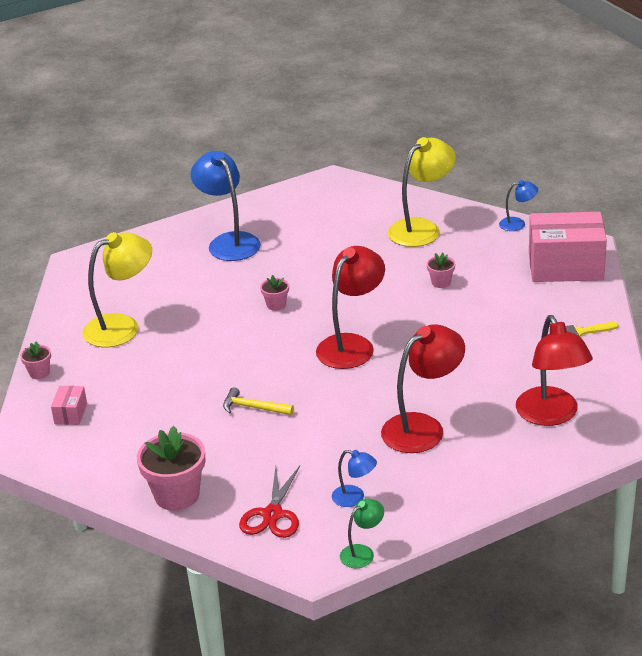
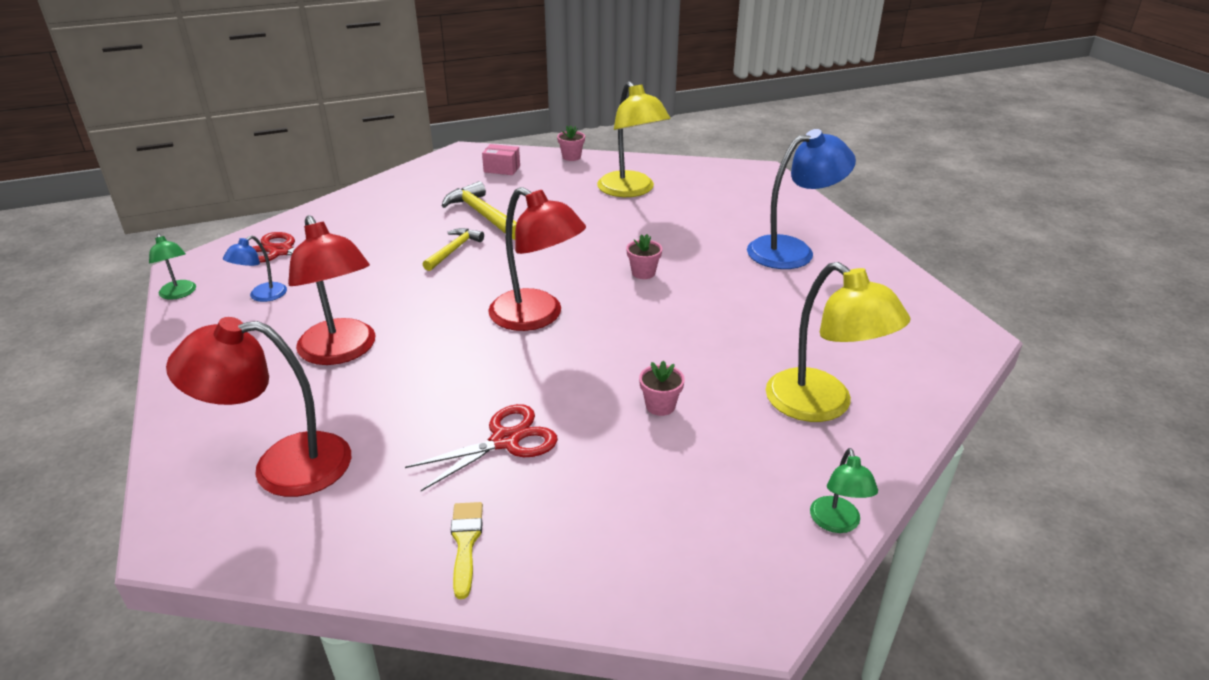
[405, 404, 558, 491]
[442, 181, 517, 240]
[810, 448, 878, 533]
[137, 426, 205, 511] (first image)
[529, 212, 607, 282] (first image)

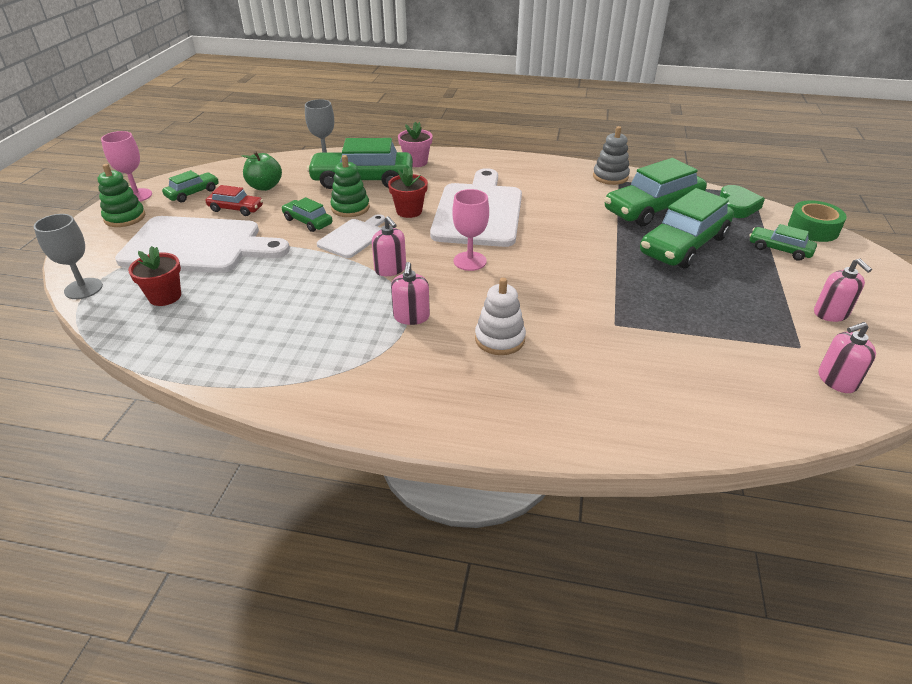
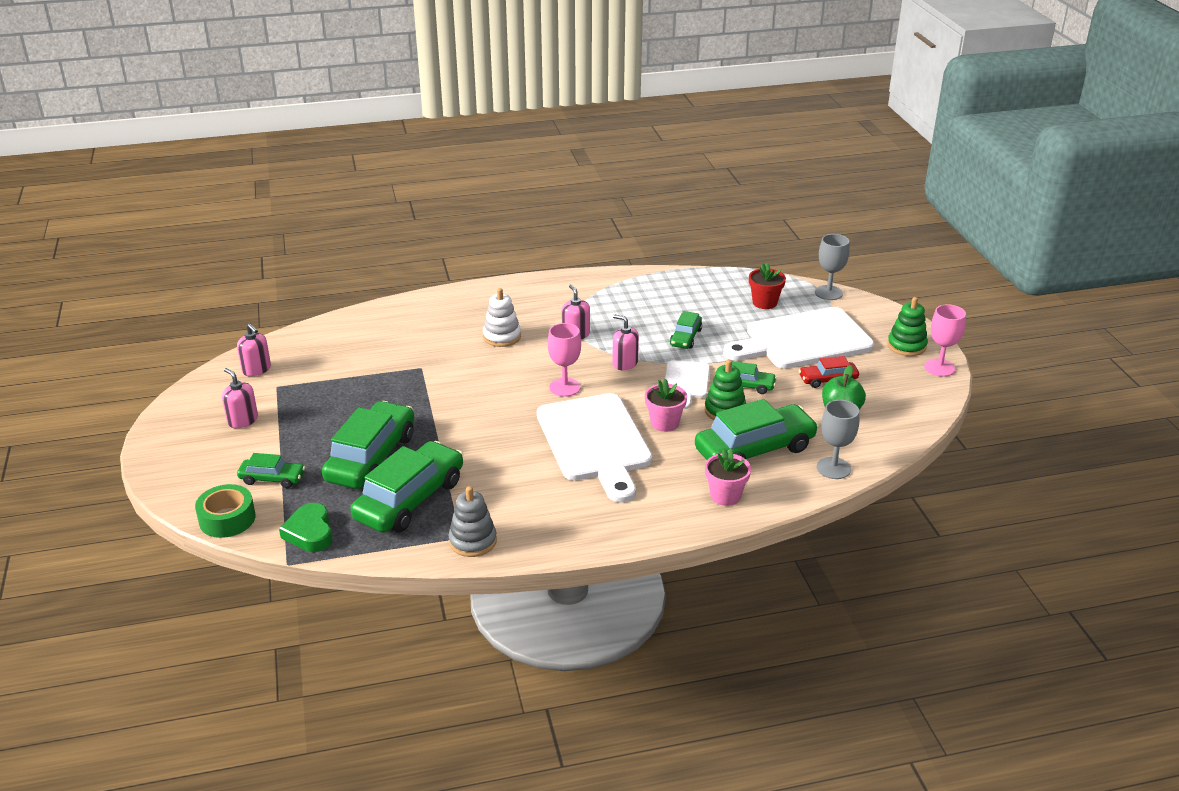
[237, 324, 271, 376]
[645, 379, 687, 432]
[670, 311, 702, 349]

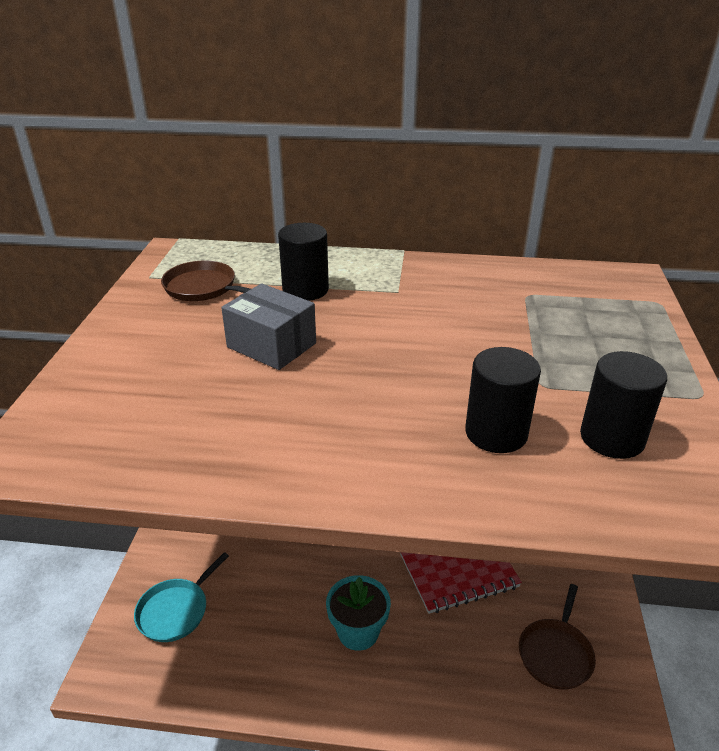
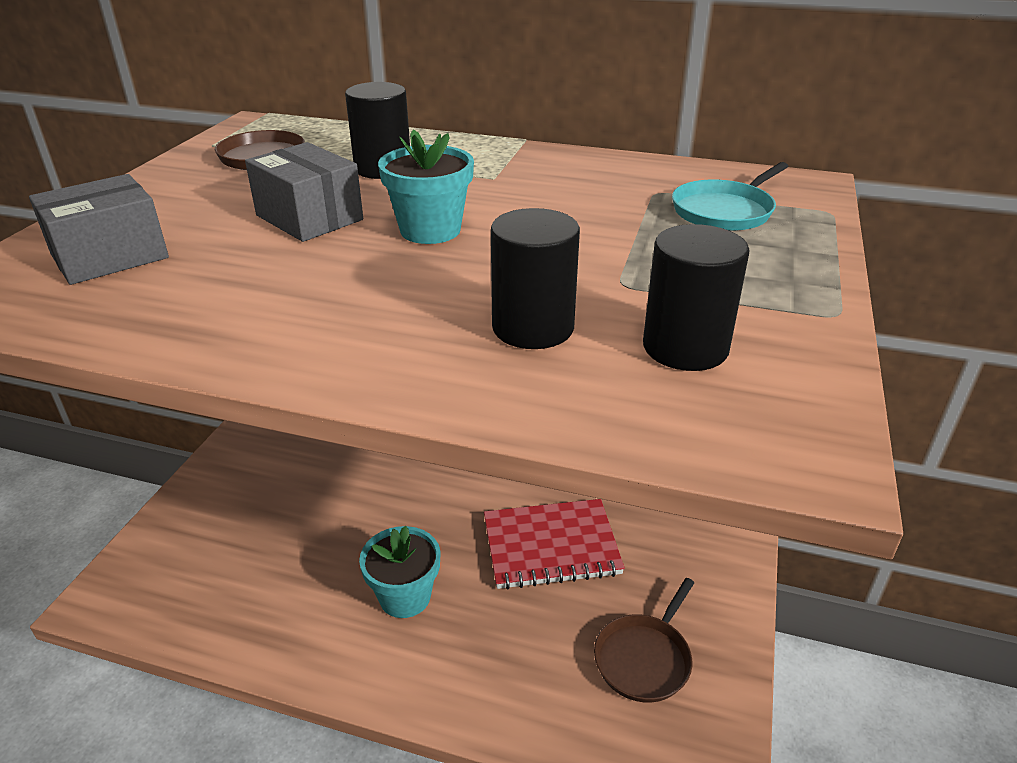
[29, 174, 169, 285]
[378, 129, 474, 244]
[672, 162, 789, 231]

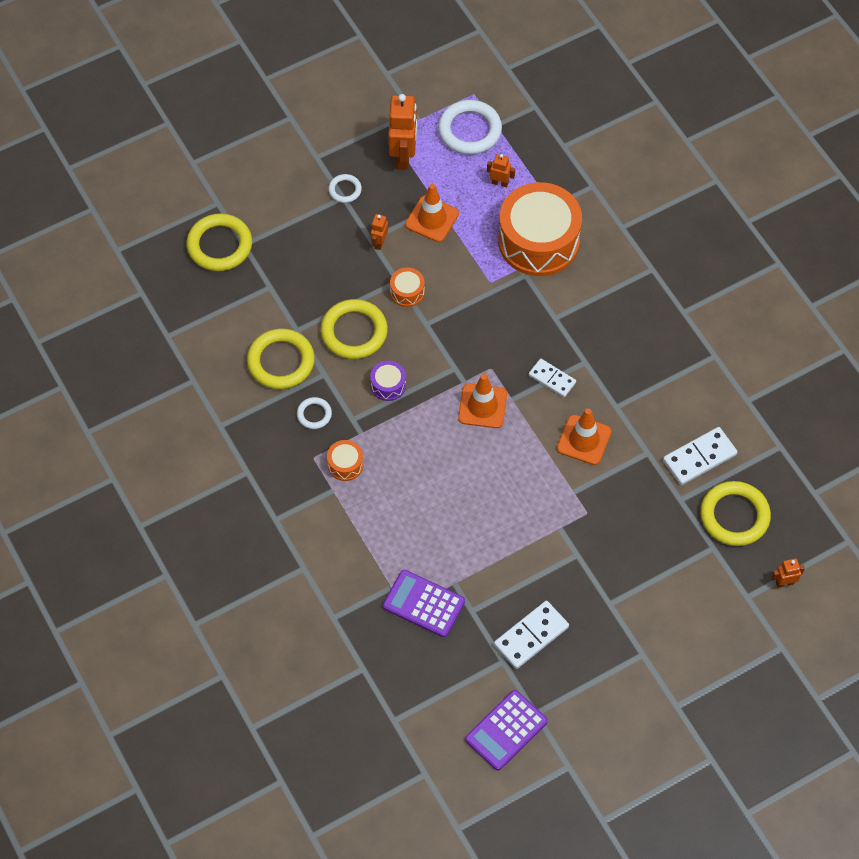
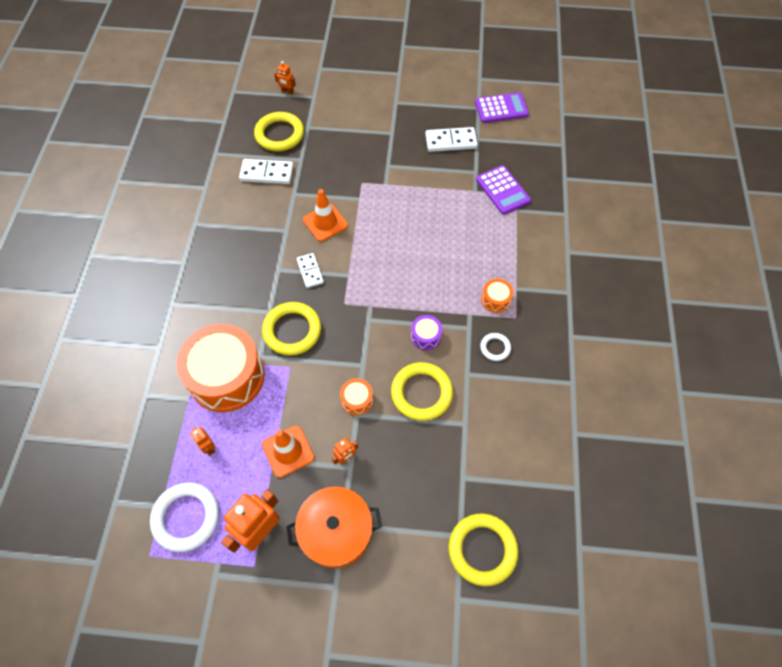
[262, 302, 321, 356]
[287, 486, 382, 569]
[458, 374, 507, 428] (first image)

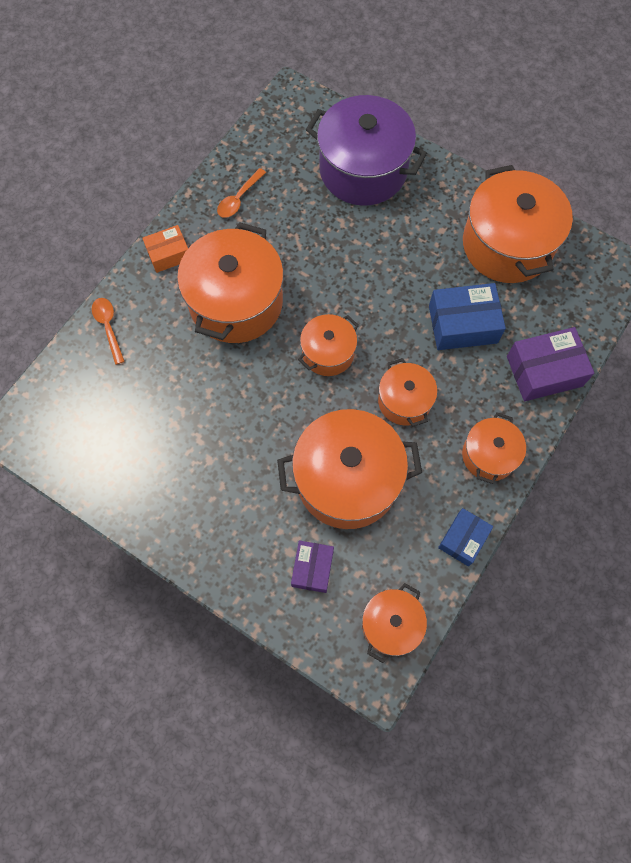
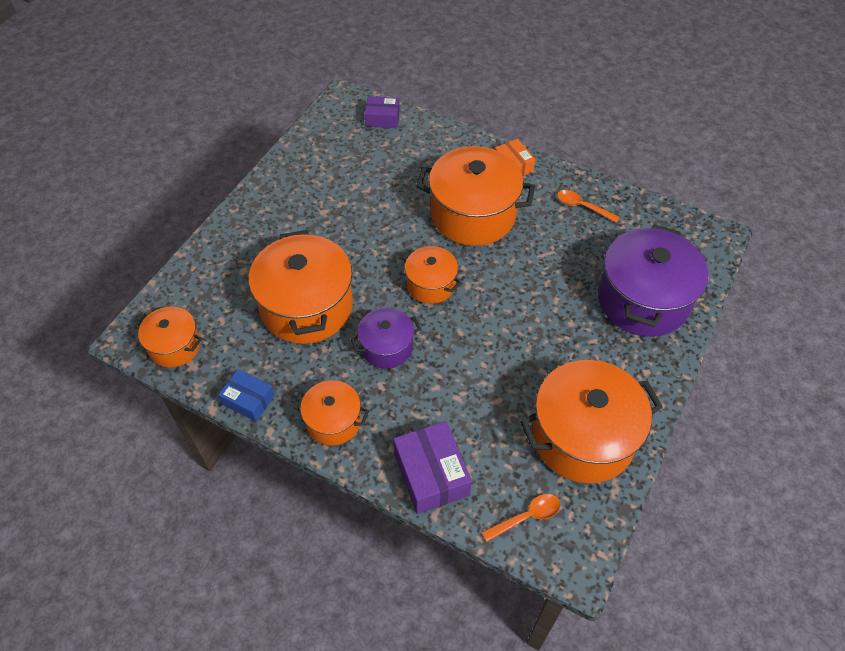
[351, 308, 421, 369]
[365, 96, 400, 128]
[482, 494, 561, 542]
[429, 283, 506, 350] (first image)

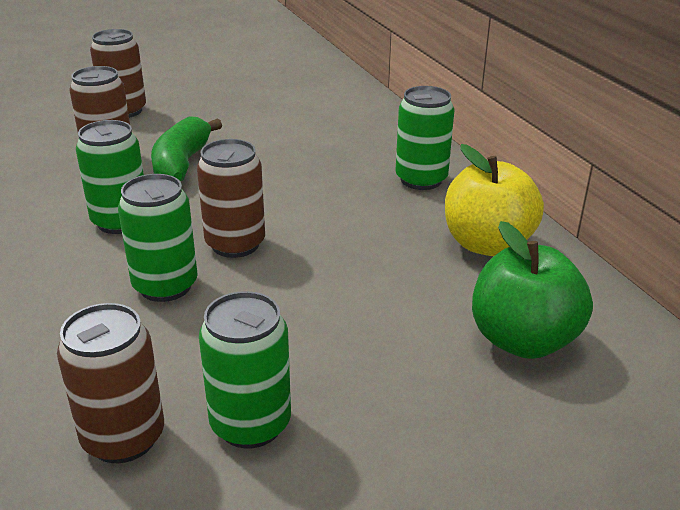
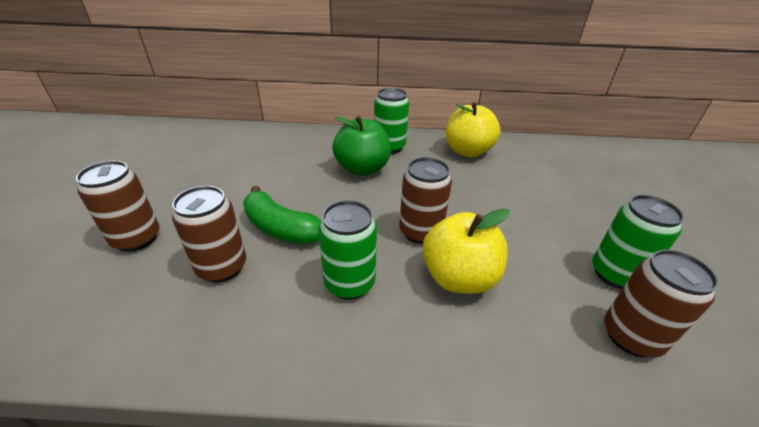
[332, 116, 391, 176]
[423, 208, 510, 294]

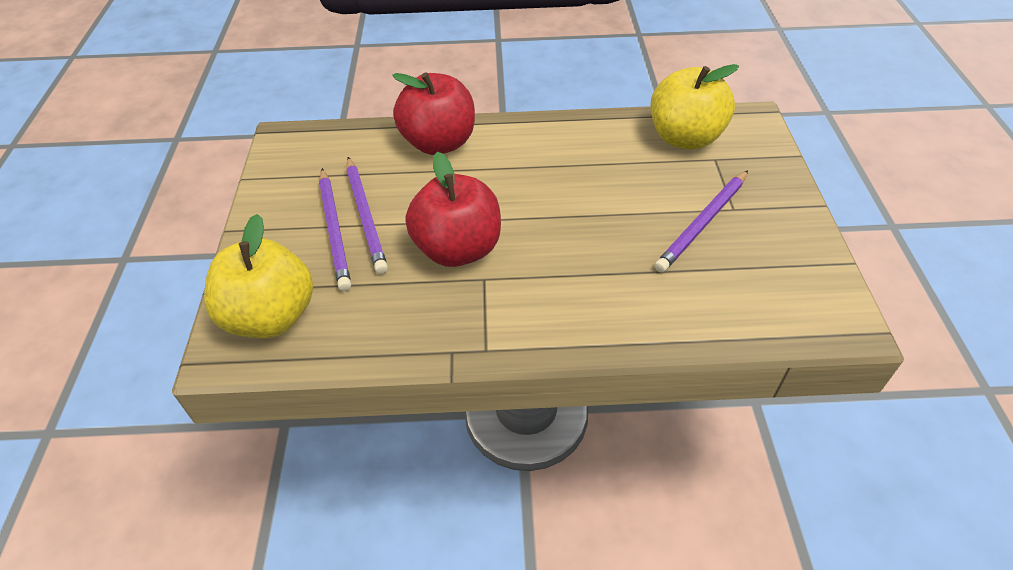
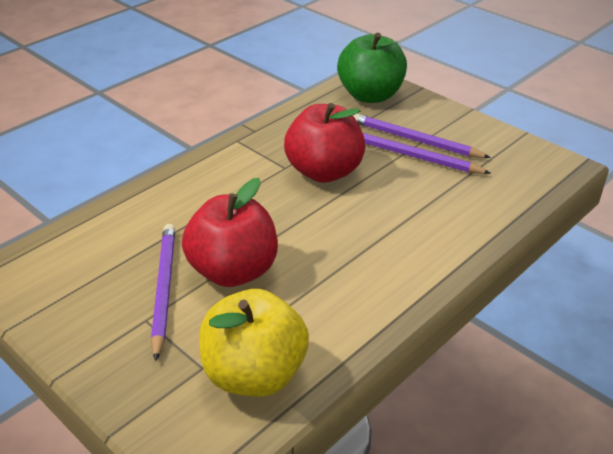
[182, 178, 278, 287]
[337, 33, 407, 103]

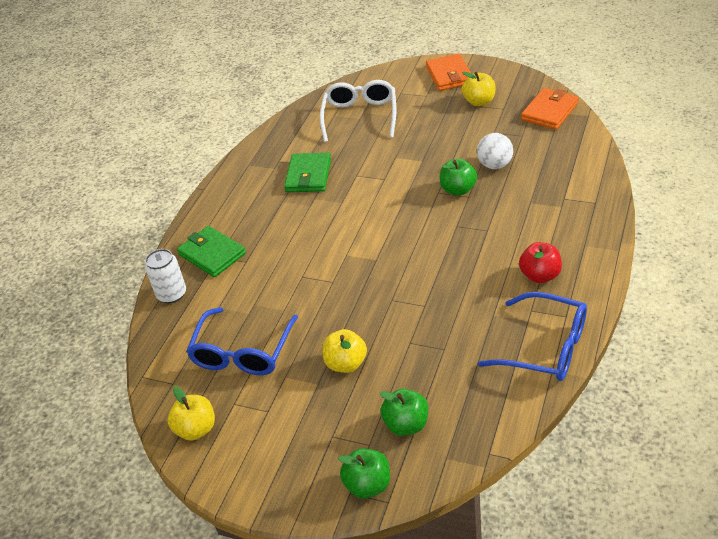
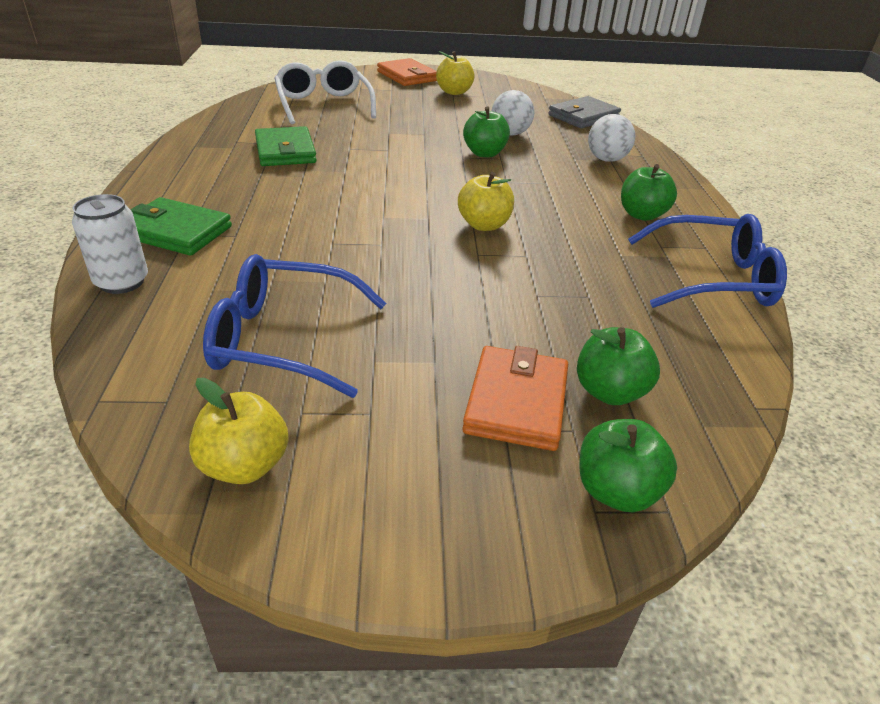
[203, 254, 386, 398]
[458, 172, 514, 231]
[462, 346, 568, 451]
[548, 96, 621, 128]
[588, 114, 635, 162]
[621, 164, 677, 221]

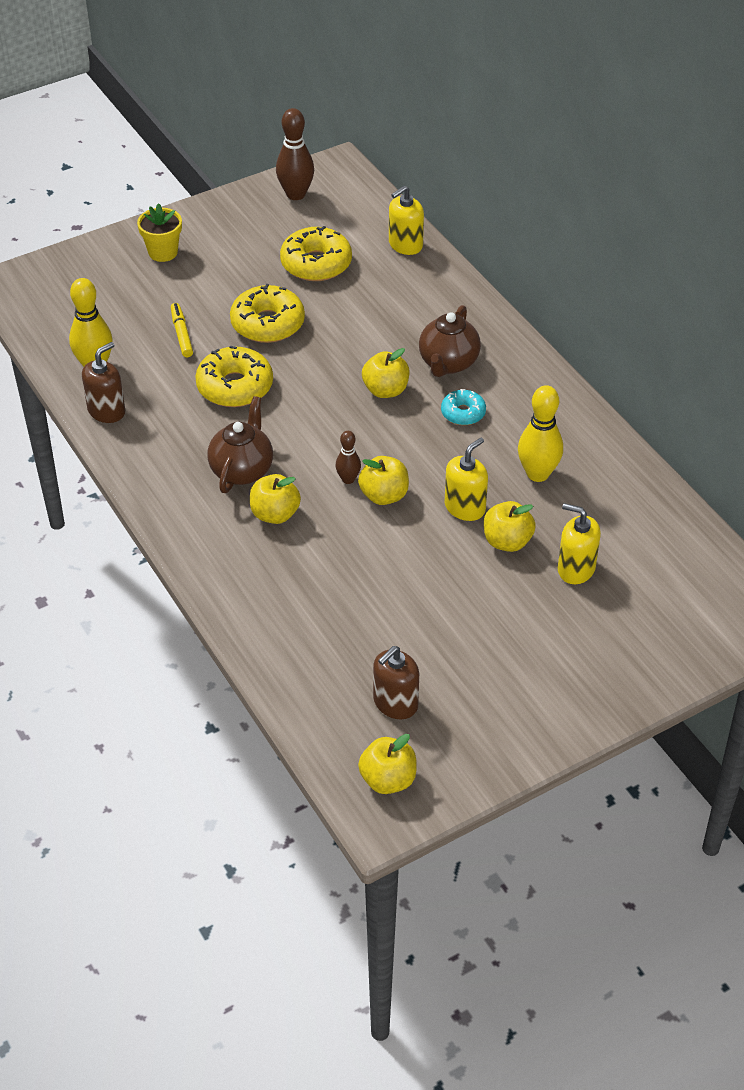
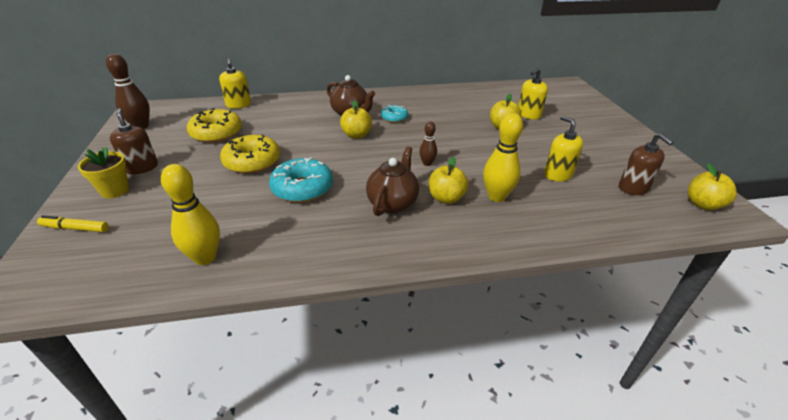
[37, 215, 109, 232]
[110, 108, 158, 174]
[269, 157, 333, 203]
[366, 146, 419, 216]
[483, 113, 523, 202]
[544, 116, 583, 181]
[358, 456, 409, 505] (first image)

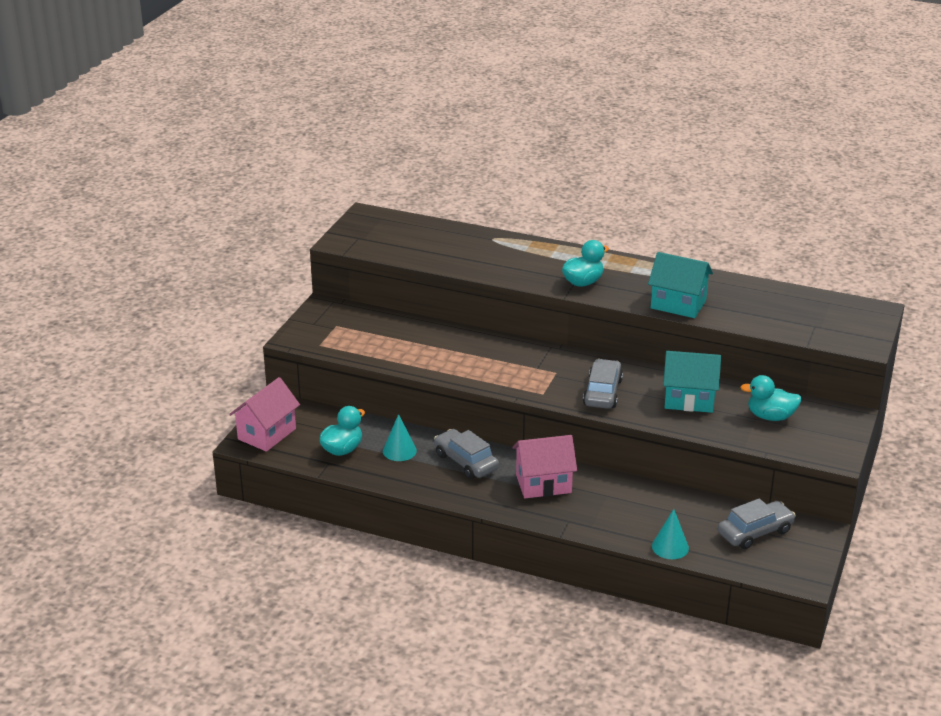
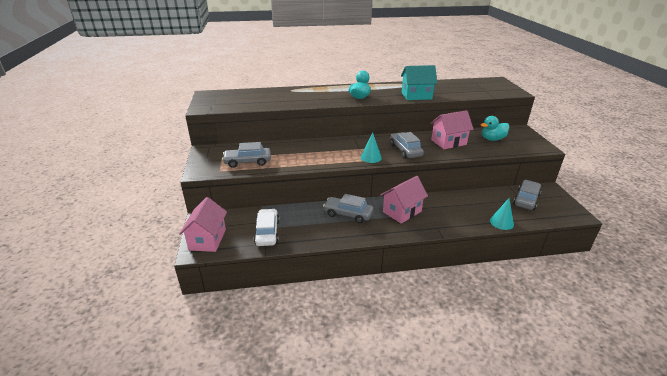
[222, 142, 271, 168]
[254, 209, 280, 246]
[361, 133, 382, 163]
[431, 110, 474, 149]

